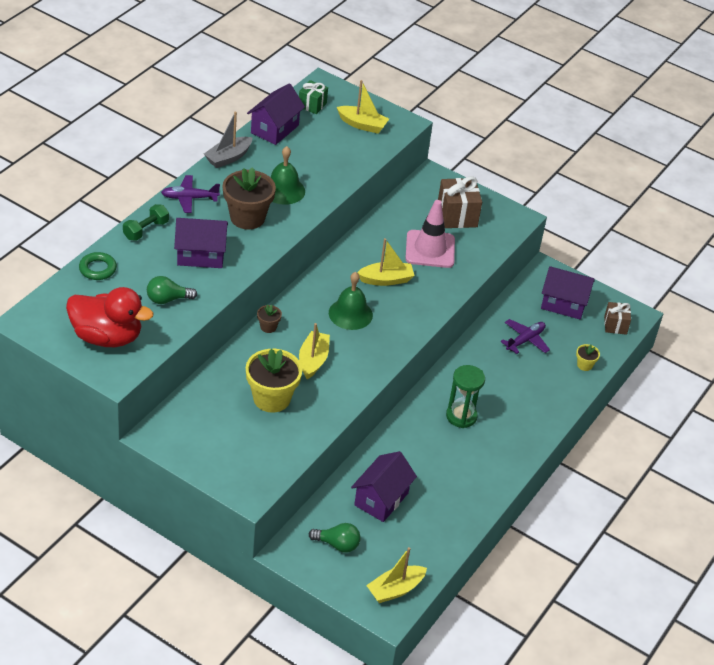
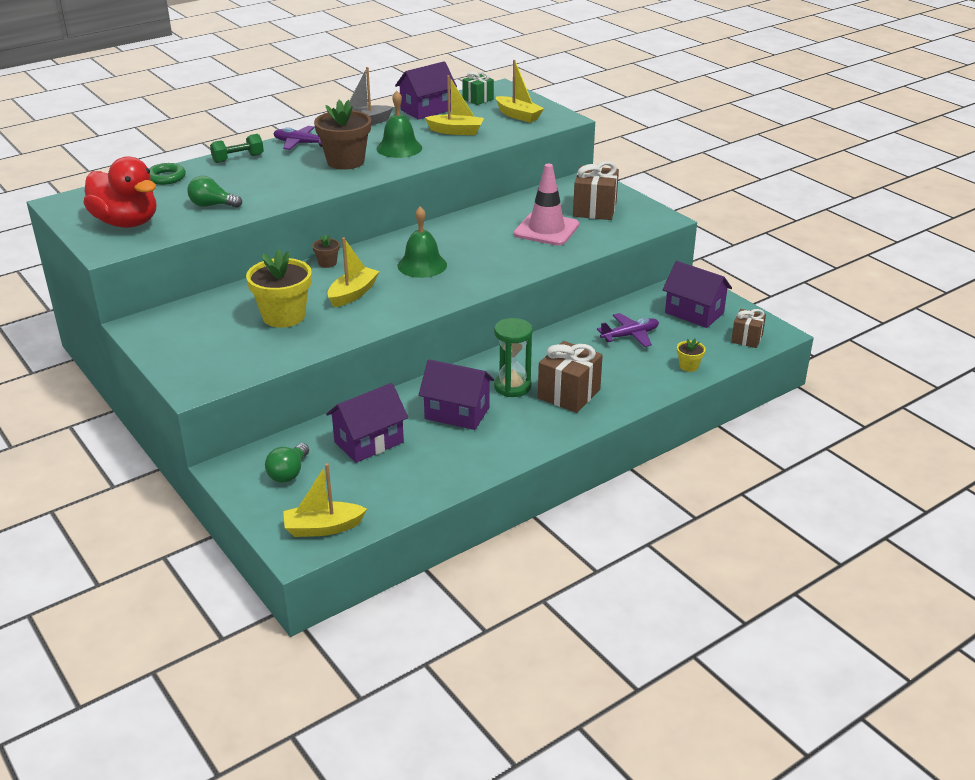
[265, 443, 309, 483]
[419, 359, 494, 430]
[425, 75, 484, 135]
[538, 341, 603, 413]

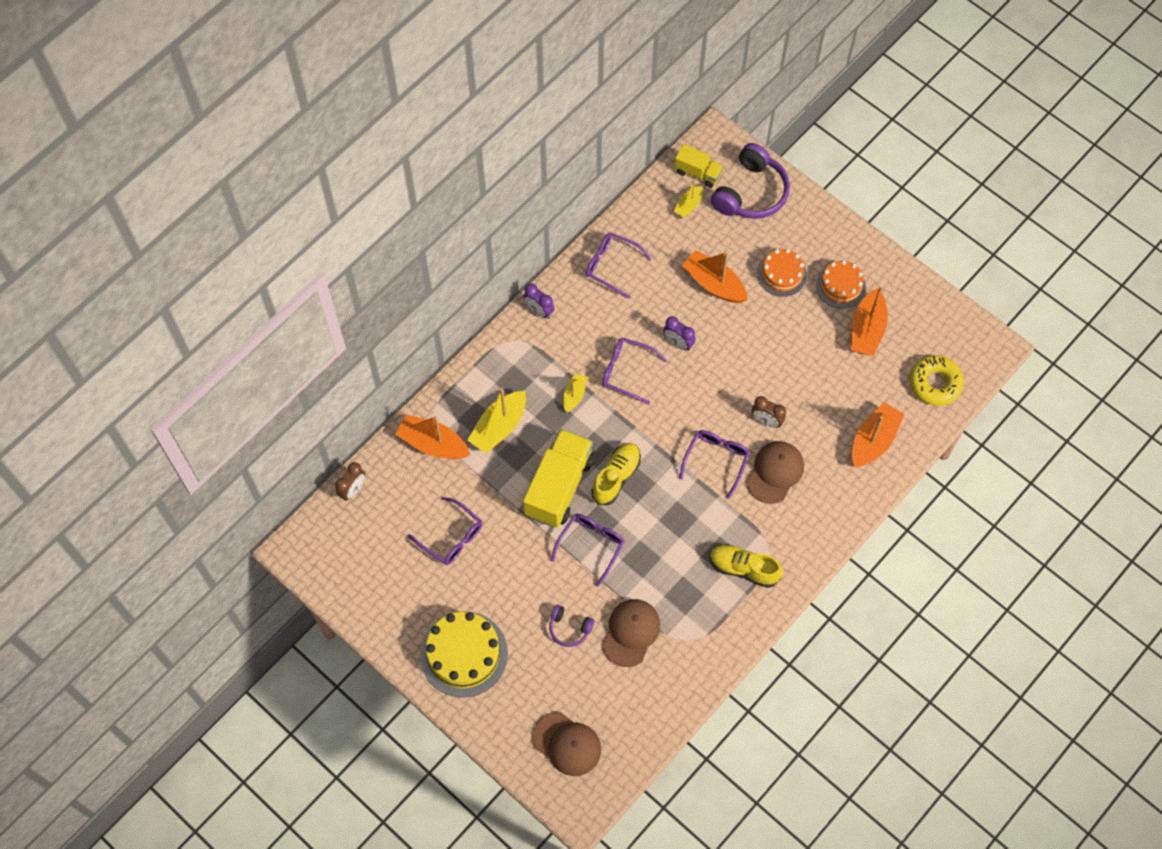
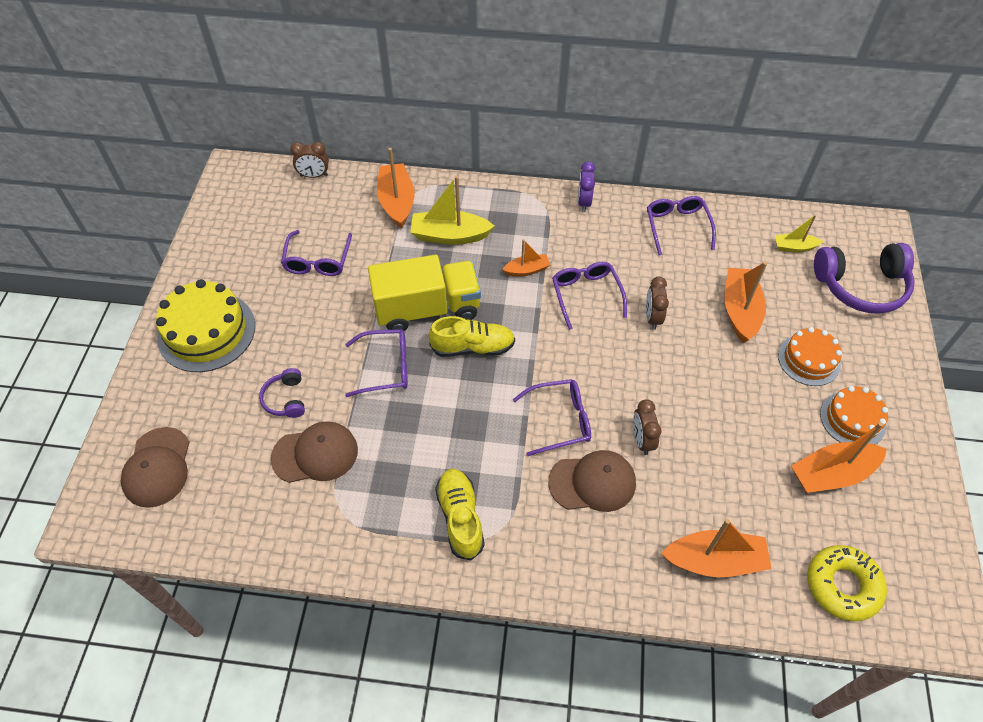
[502, 239, 550, 276]
[646, 276, 669, 330]
[674, 144, 724, 188] (first image)

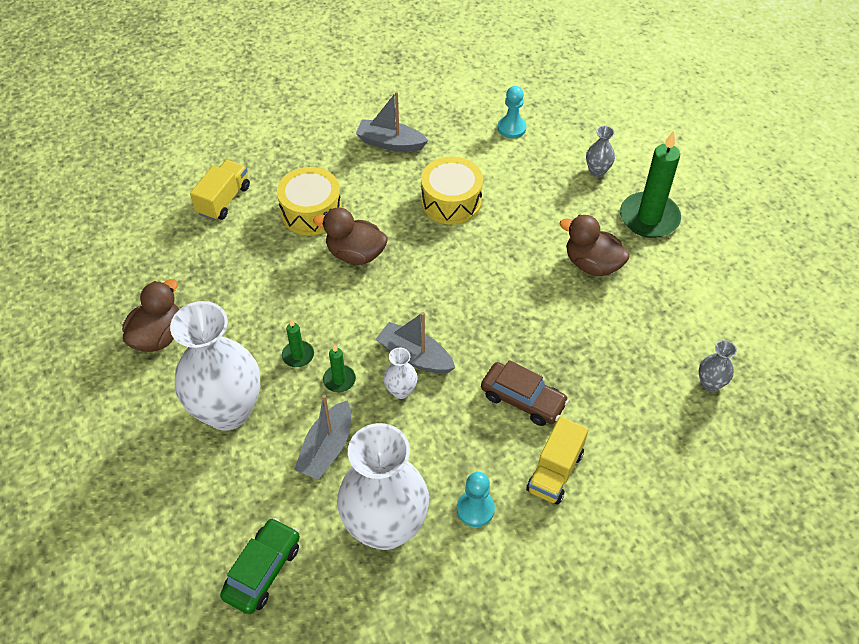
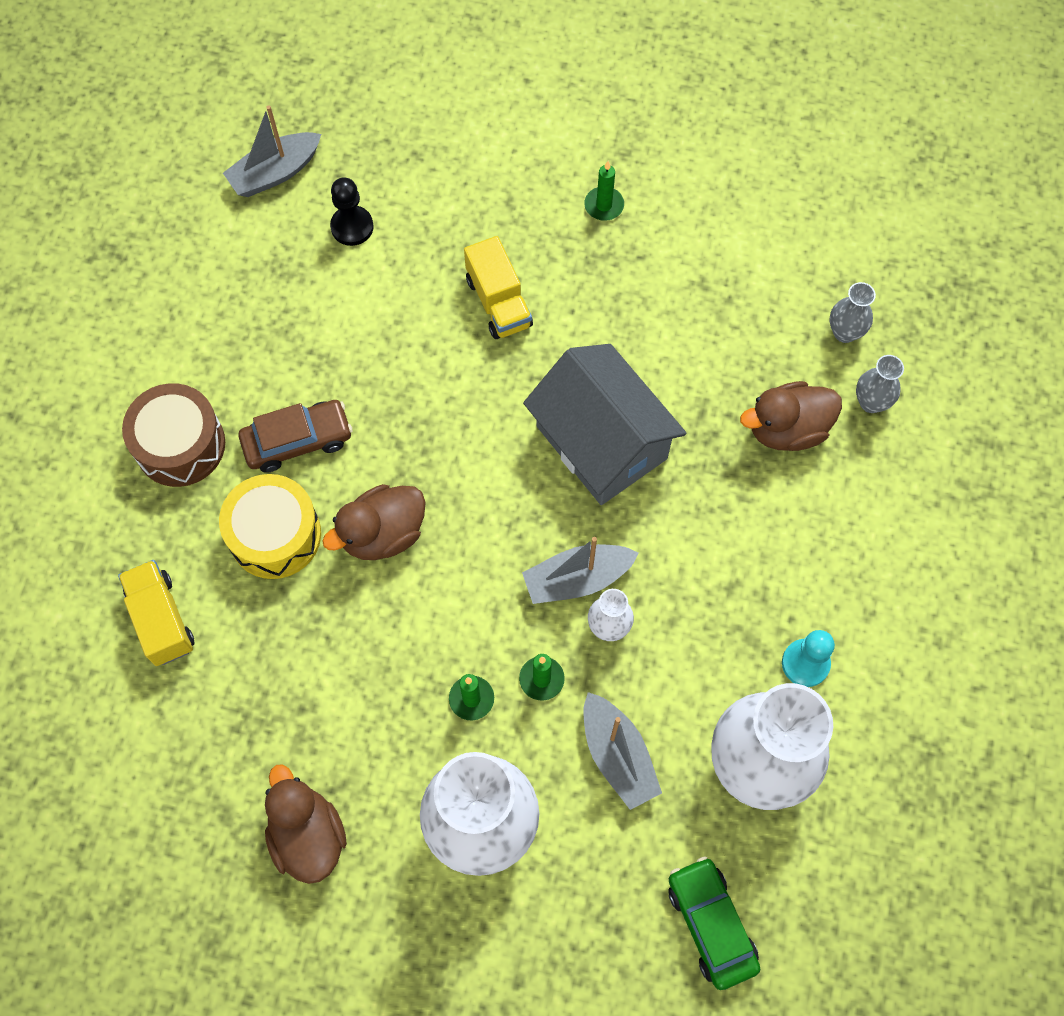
[122, 383, 225, 487]
[223, 105, 321, 197]
[239, 400, 353, 473]
[330, 177, 374, 246]
[464, 236, 533, 339]
[523, 344, 686, 505]
[584, 161, 624, 221]
[740, 381, 842, 451]
[856, 355, 904, 413]
[421, 156, 483, 225] (first image)

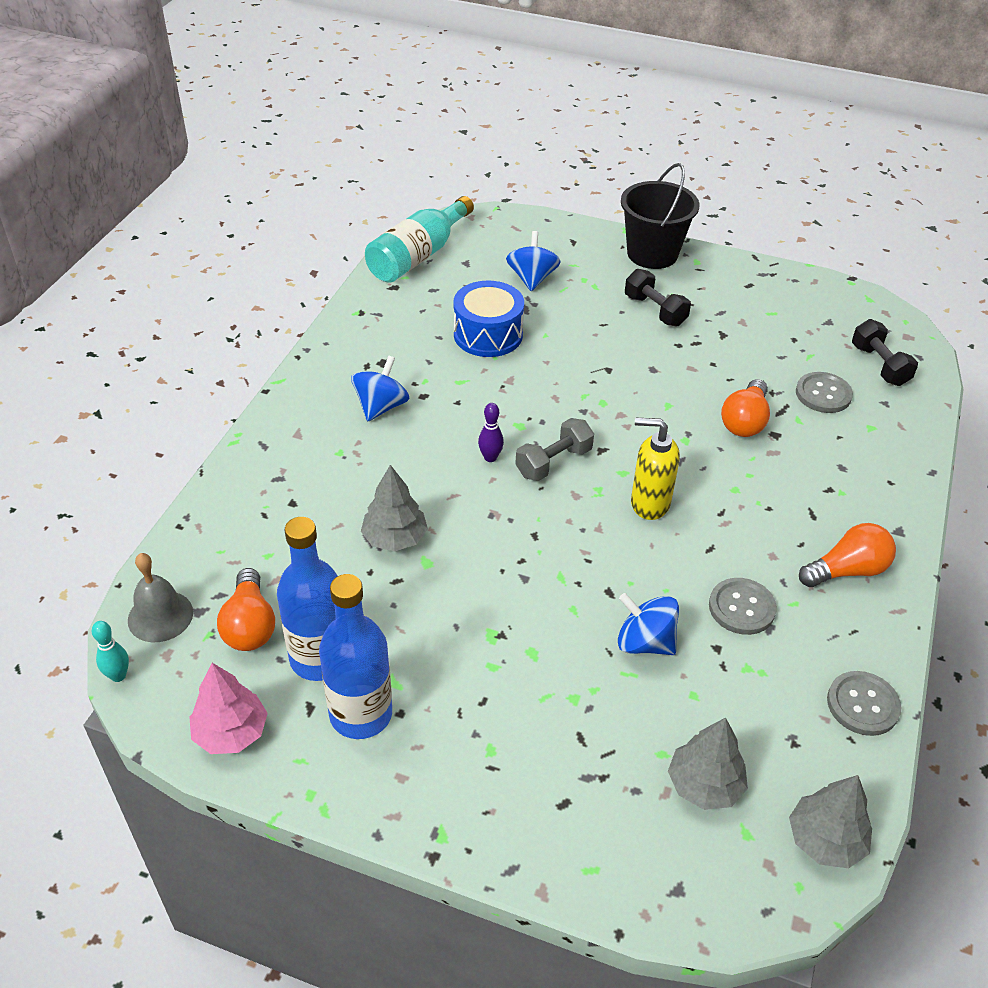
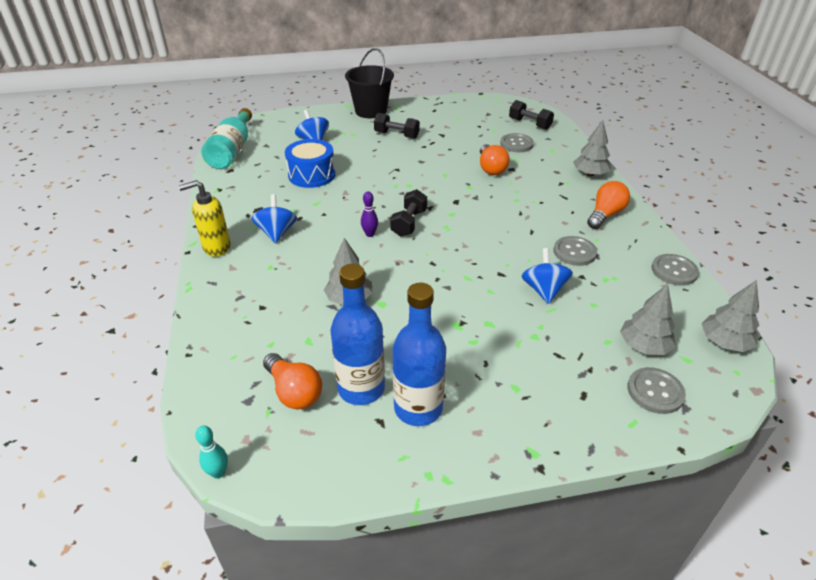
[179, 180, 231, 257]
[390, 189, 427, 237]
[522, 248, 573, 304]
[573, 120, 611, 177]
[627, 367, 686, 414]
[128, 553, 193, 642] (first image)
[189, 663, 268, 754] (first image)

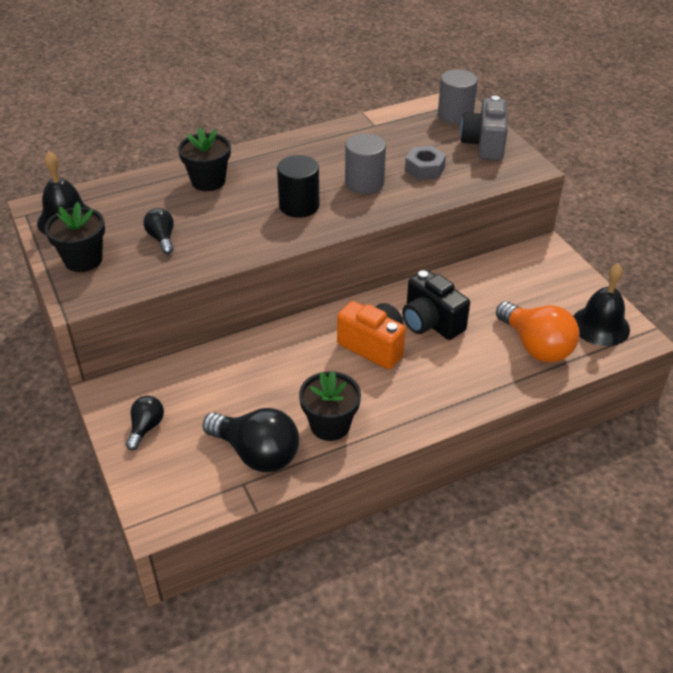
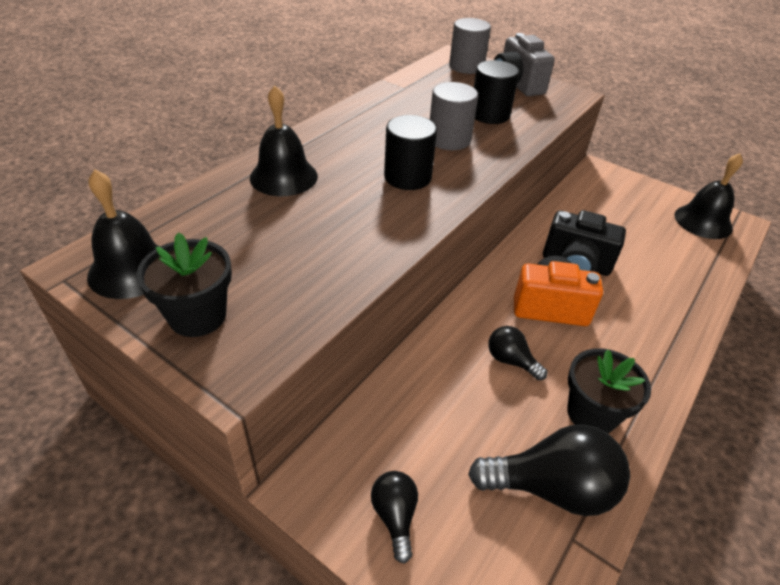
[250, 85, 318, 196]
[474, 60, 519, 124]
[488, 326, 547, 380]
[496, 301, 580, 363] (first image)

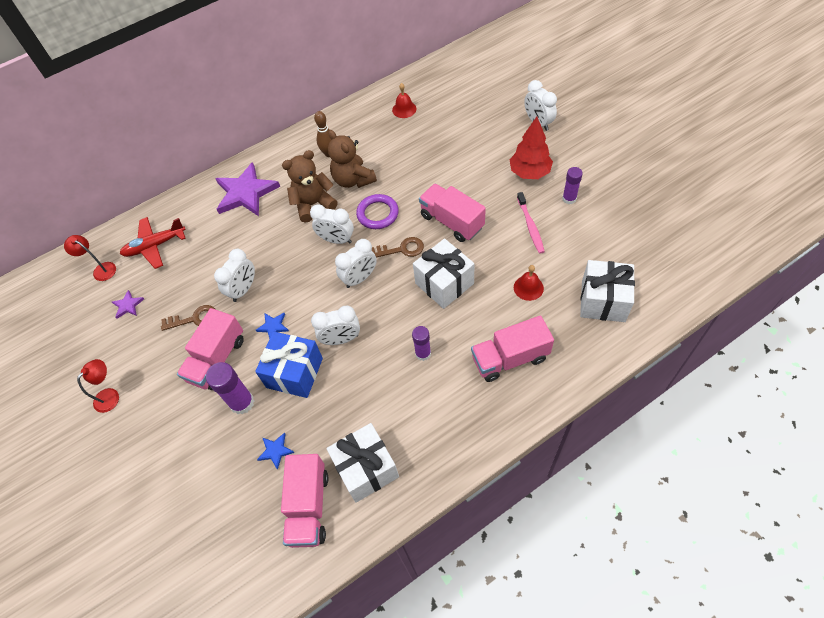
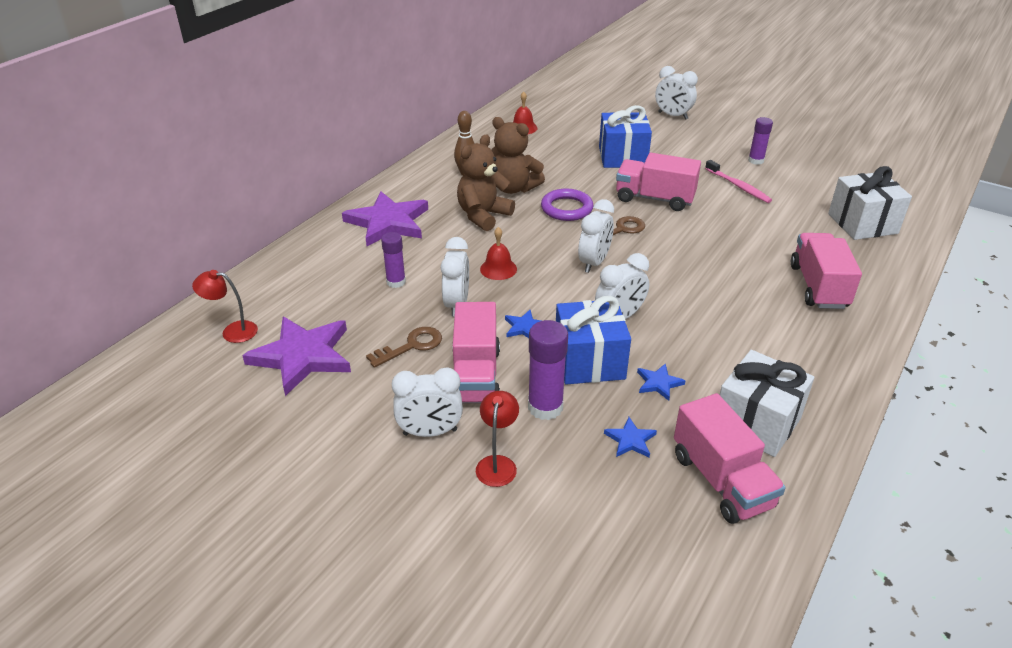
[242, 317, 351, 396]
[381, 232, 406, 288]
[392, 367, 463, 437]
[476, 391, 519, 487]
[480, 227, 517, 280]
[599, 105, 652, 168]
[637, 363, 685, 401]
[791, 233, 862, 309]
[120, 217, 186, 269] (first image)
[413, 239, 474, 309] (first image)
[510, 117, 553, 179] (first image)

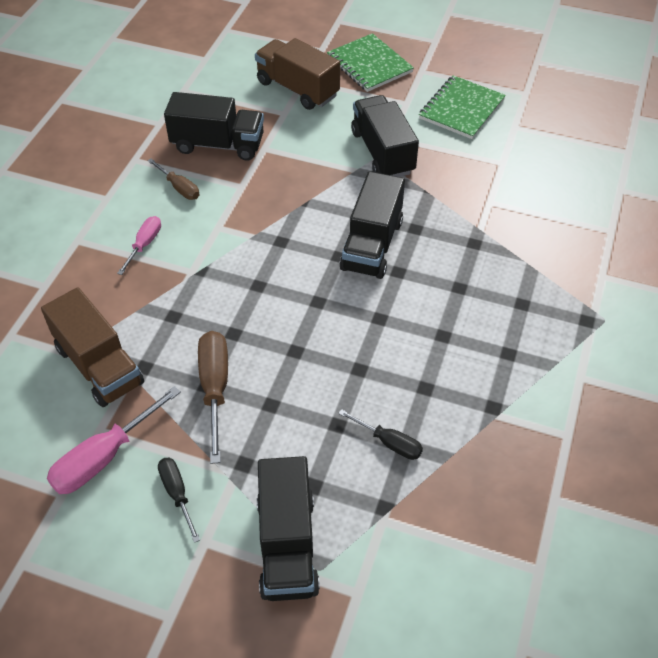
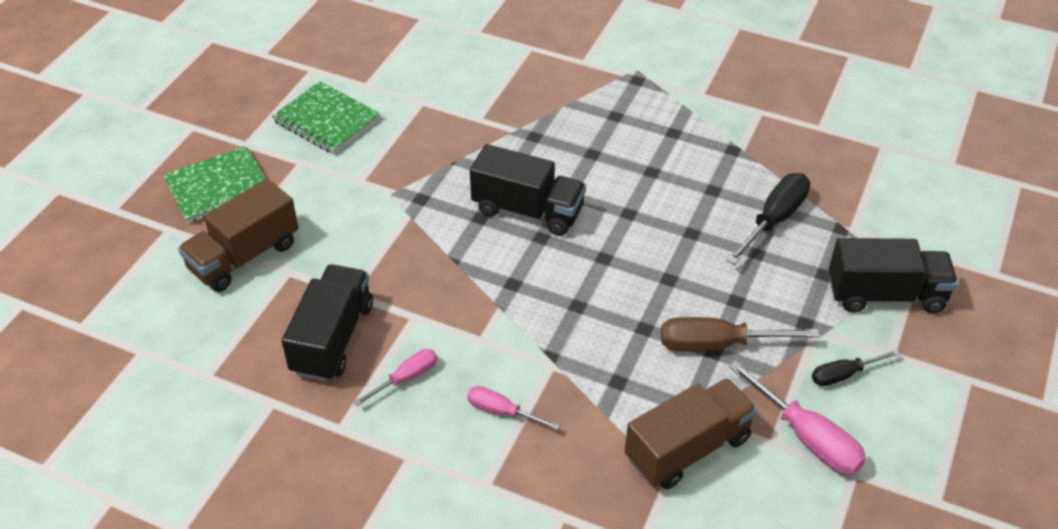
[354, 349, 437, 406]
[727, 173, 810, 265]
[351, 95, 419, 177] (first image)

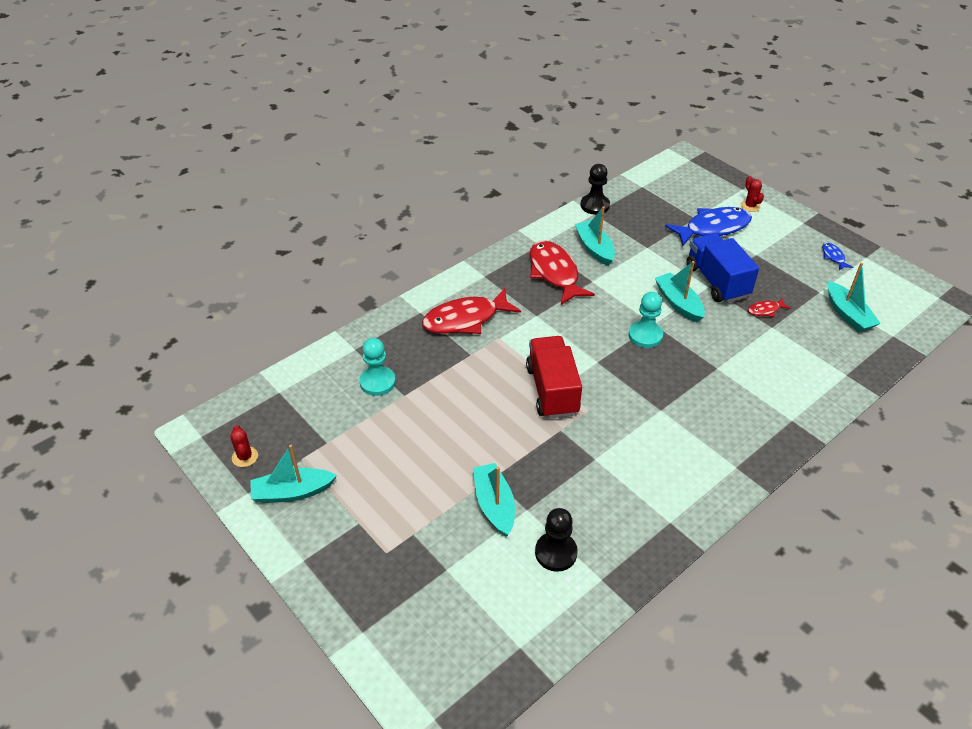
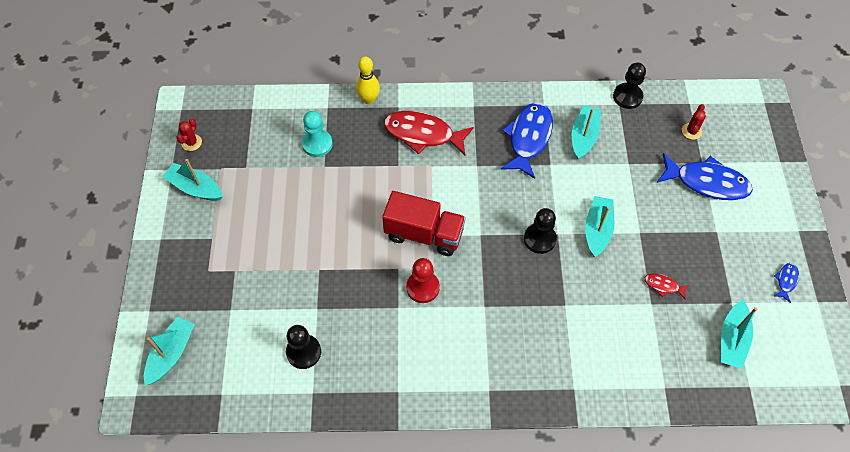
[144, 317, 195, 386]
[356, 56, 380, 104]
[382, 191, 466, 256]
[406, 258, 440, 303]
[501, 102, 553, 179]
[524, 208, 557, 254]
[682, 104, 706, 140]
[686, 233, 759, 303] (first image)

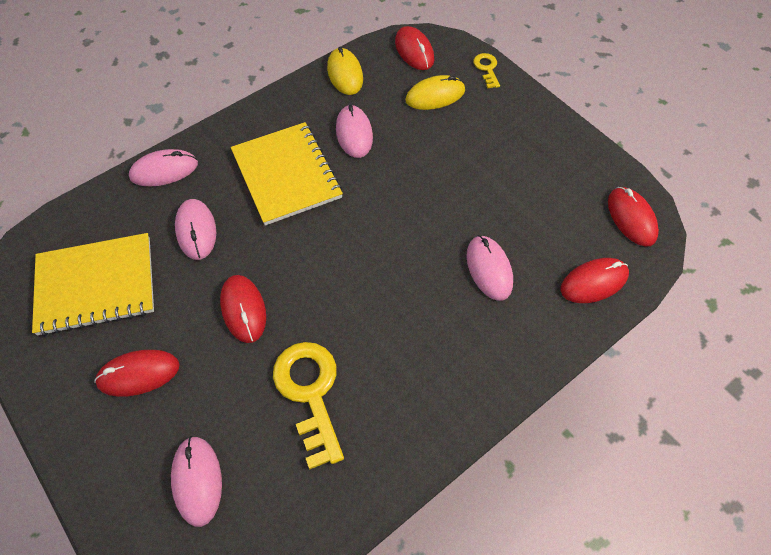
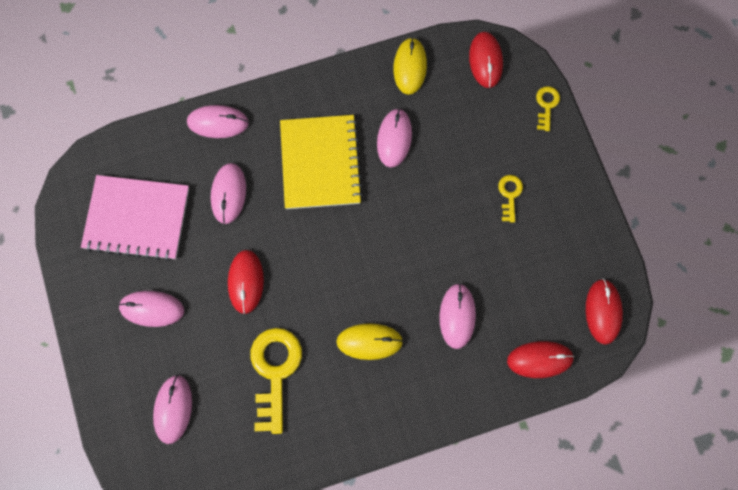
[81, 175, 189, 261]
[118, 291, 184, 327]
[336, 323, 403, 360]
[498, 175, 523, 222]

